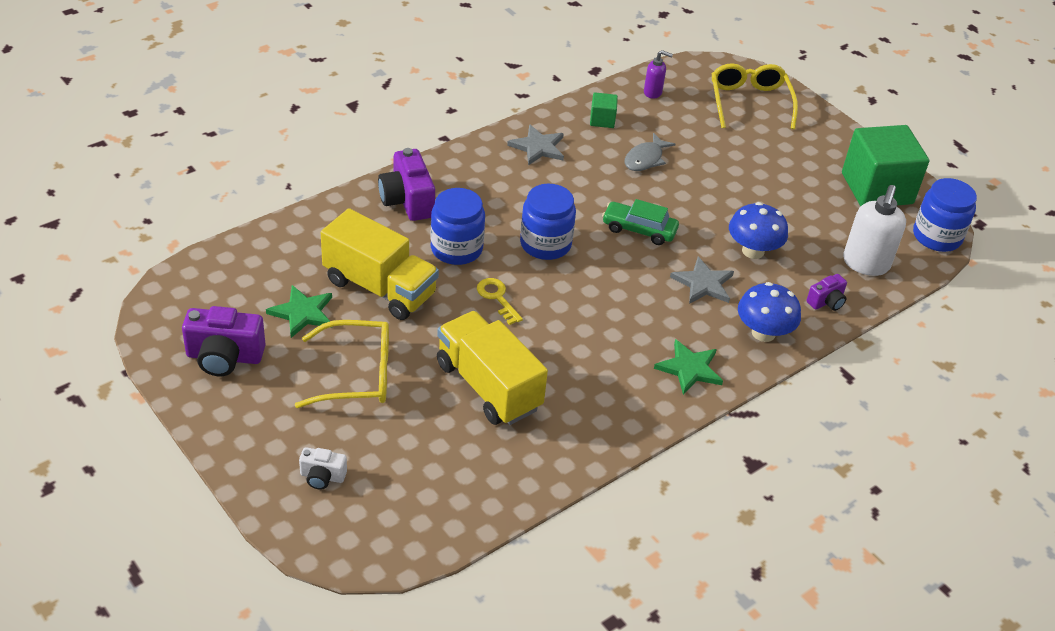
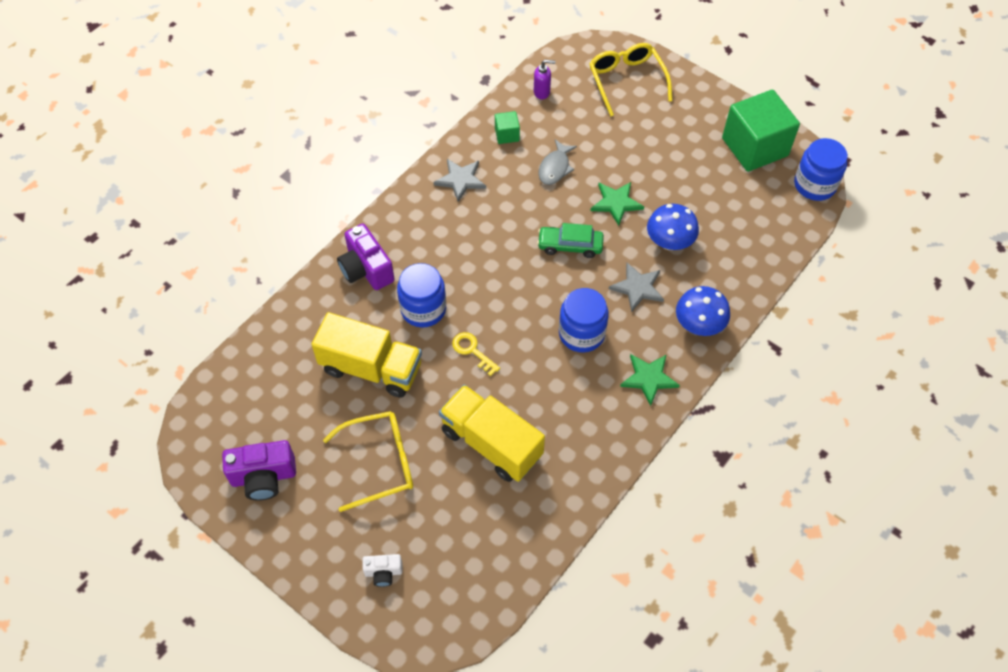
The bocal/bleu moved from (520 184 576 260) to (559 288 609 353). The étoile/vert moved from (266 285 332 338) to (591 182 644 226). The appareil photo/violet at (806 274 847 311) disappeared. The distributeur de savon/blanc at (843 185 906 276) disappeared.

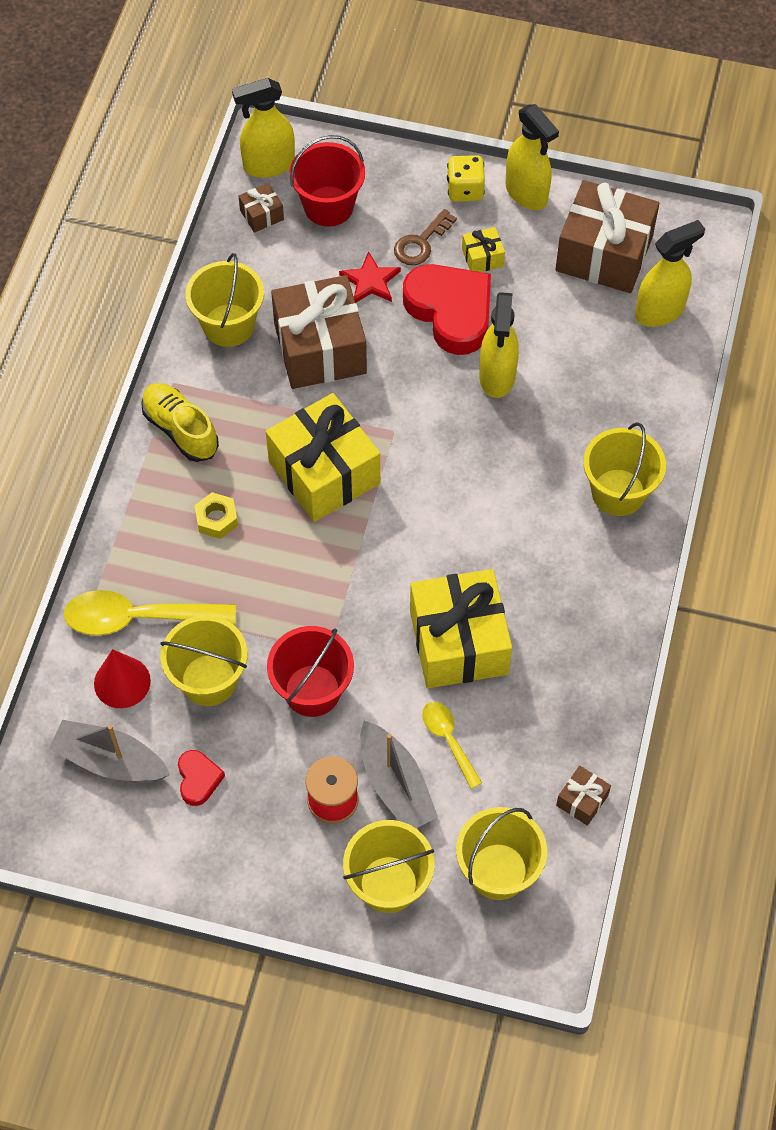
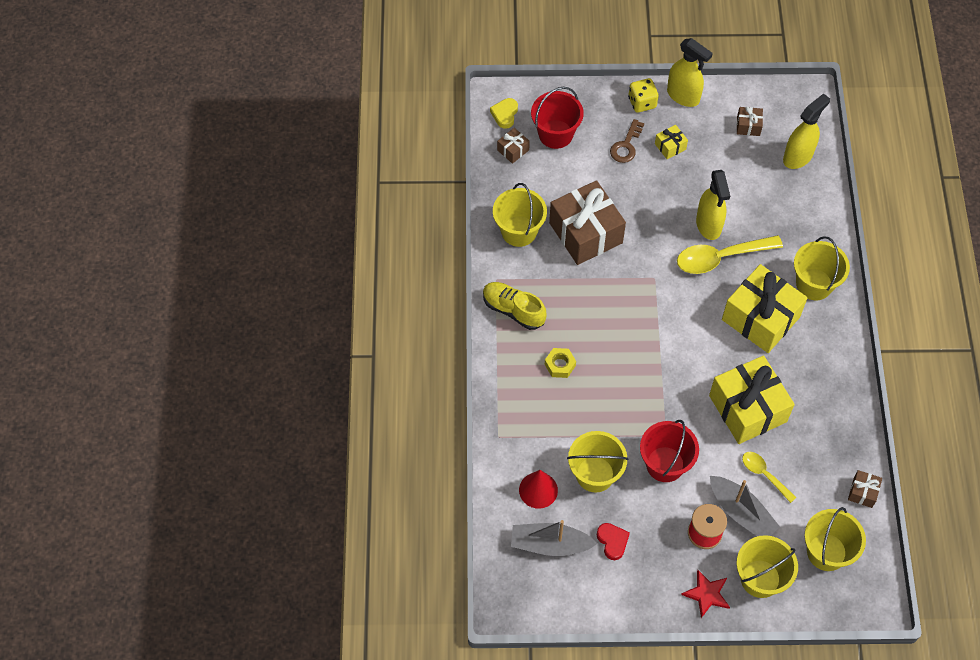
The vaporisateur/jaune at (232 78 295 178) was replaced by the cœur/jaune at (490 98 518 129). The cuillère/jaune moved from (64 590 236 636) to (677 235 783 274). The étoile/rouge moved from (339 251 401 303) to (681 570 730 618). The cadeau/jaune moved from (266 393 380 522) to (722 264 808 353). The cadeau/marron at (555 180 659 293) changed to 0.43 times the size. The cœur/rouge at (403 264 491 355) disappeared.

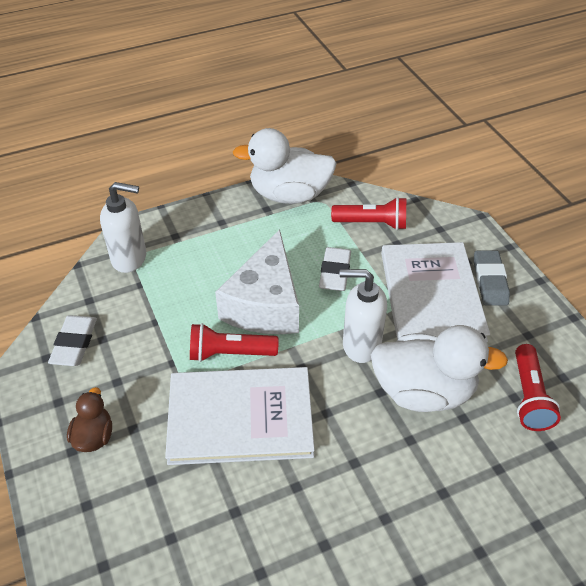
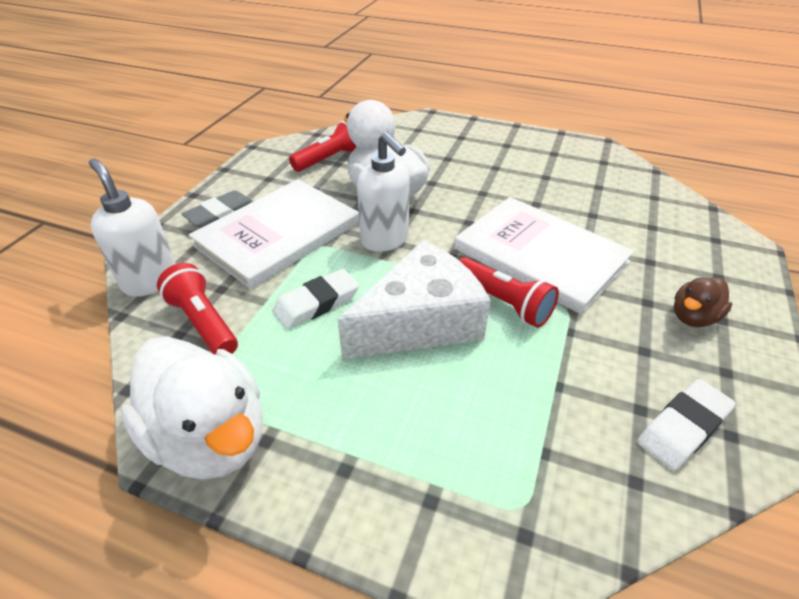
The distributeur de savon/blanc moved from (100 182 146 273) to (89 159 176 297).

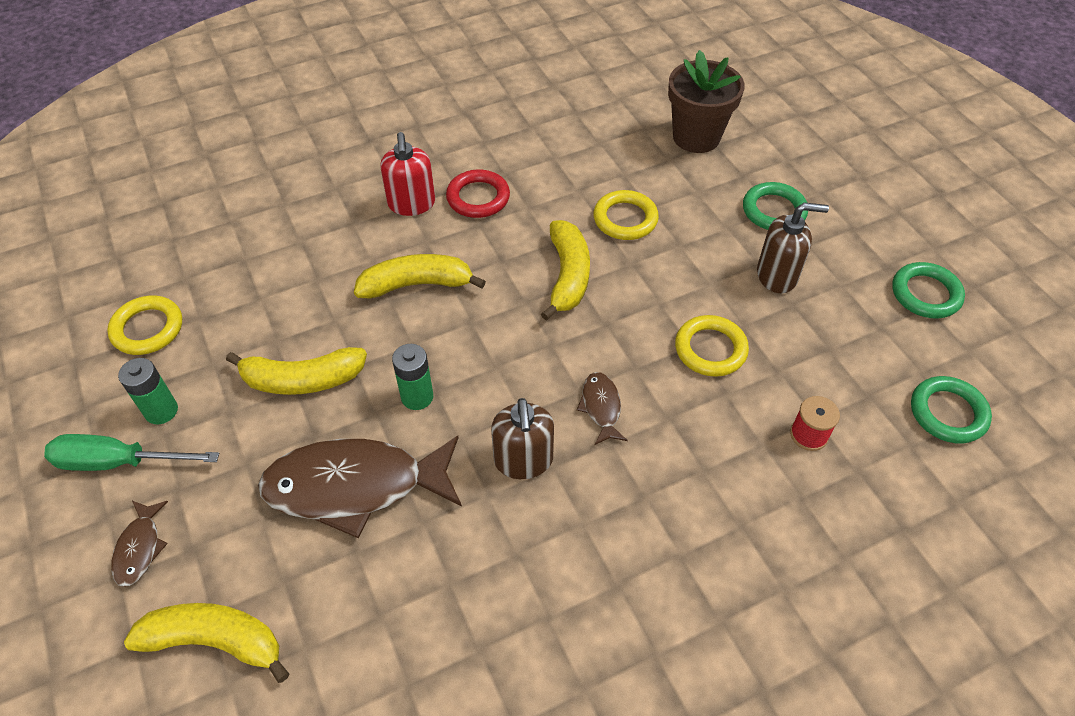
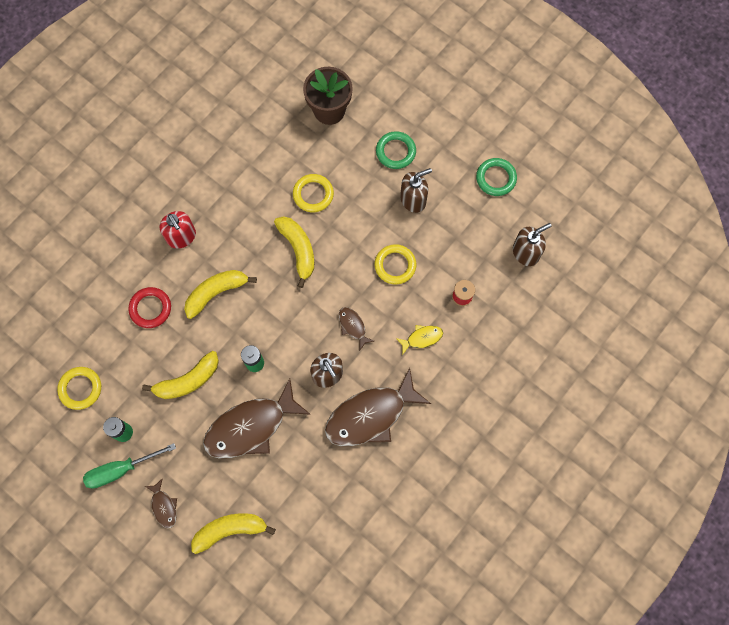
The anneau/rouge moved from (446 169 510 218) to (128 287 171 328). The poisson/marron at (325 368 431 446) appeared. The poisson/jaune at (396 325 443 354) appeared. The anneau/vert at (911 376 992 443) was replaced by the distributeur de savon/marron at (513 223 551 266).

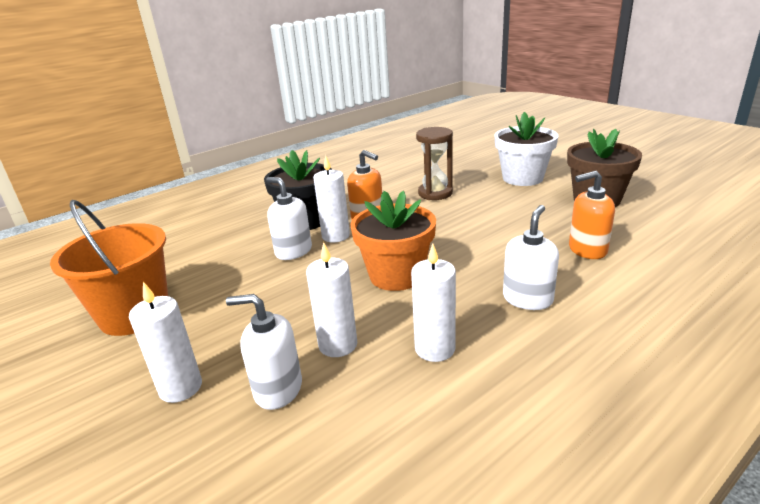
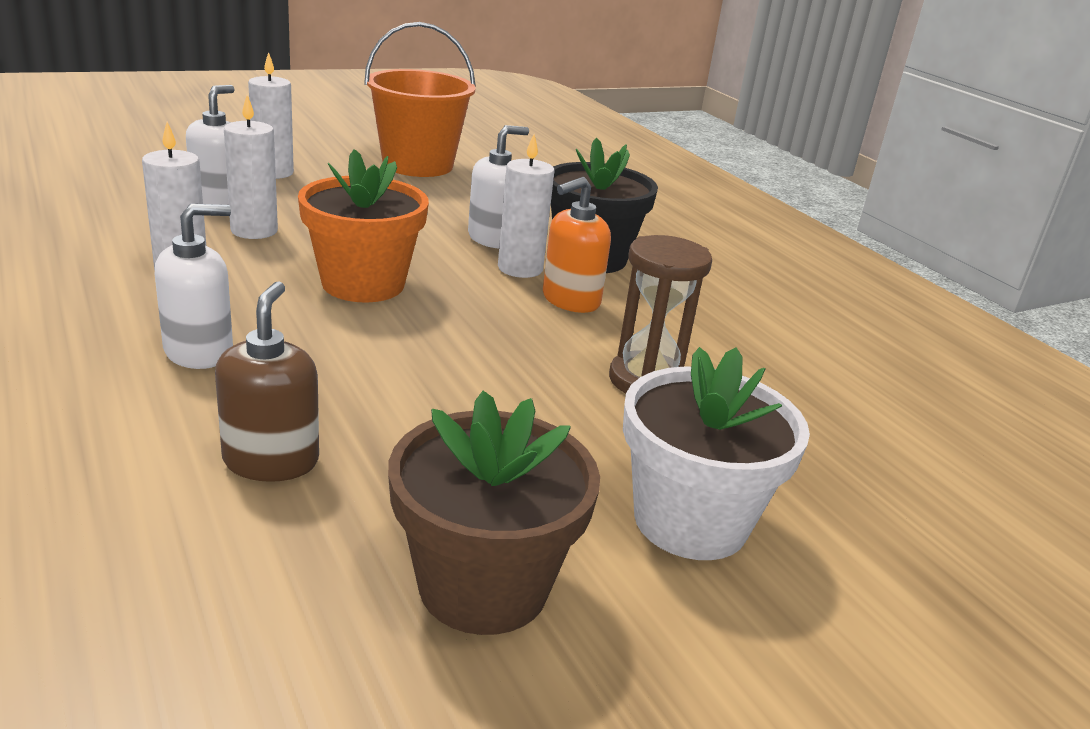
The distributeur de savon/blanc at (503 205 559 310) turned 75 degrees counterclockwise. The distributeur de savon/orange at (569 171 615 259) became the distributeur de savon/marron at (215 281 319 482).

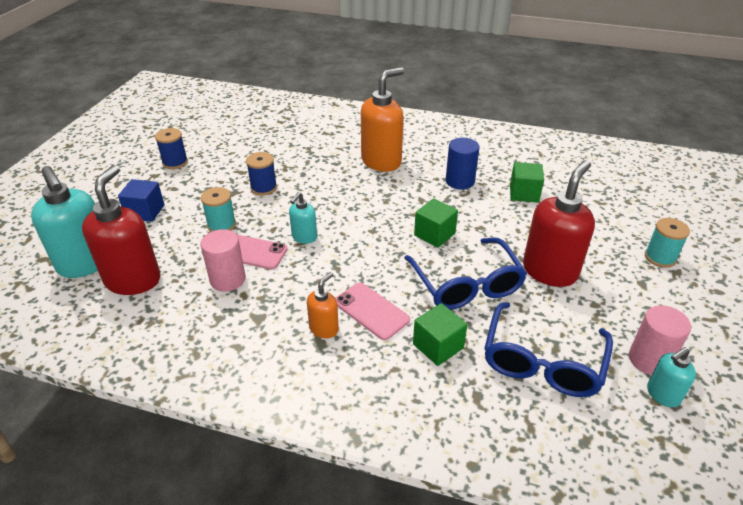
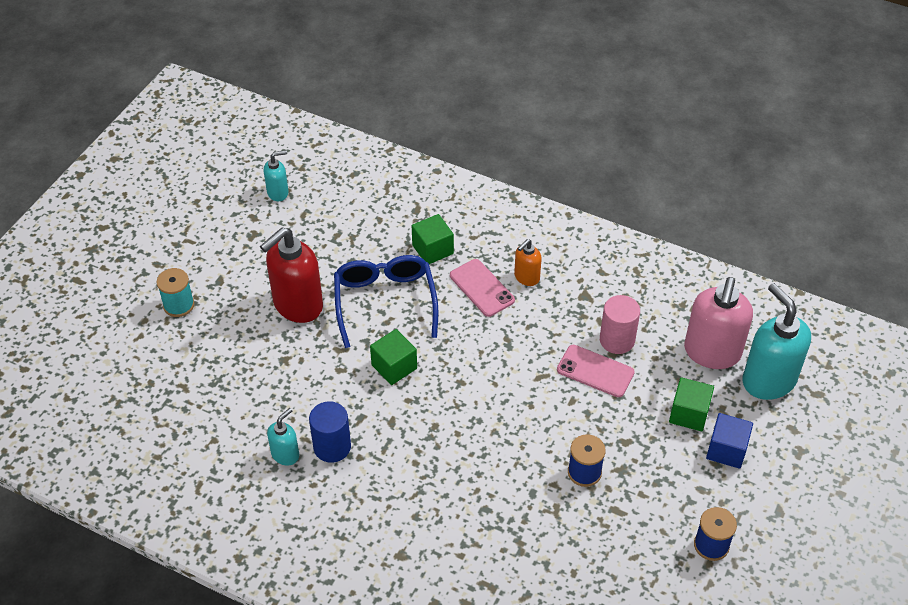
The distributeur de savon/turquoise moved from (289 192 317 244) to (267 408 299 466). The cube/vert moved from (510 162 544 203) to (669 377 714 431). The distributeur de savon/rouge at (82 165 160 295) became the distributeur de savon/rose at (684 277 753 369). The bobine/turquoise at (201 187 236 232) disappeared. The distributeur de savon/orange at (361 67 404 172) disappeared. The lunettes/bleu at (484 302 613 397) disappeared. The cylindre/rose at (629 305 691 375) disappeared.

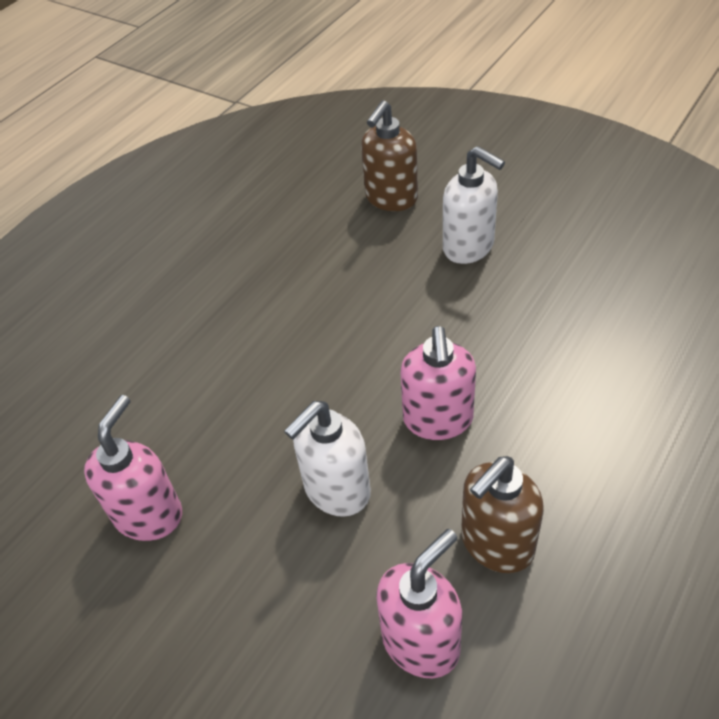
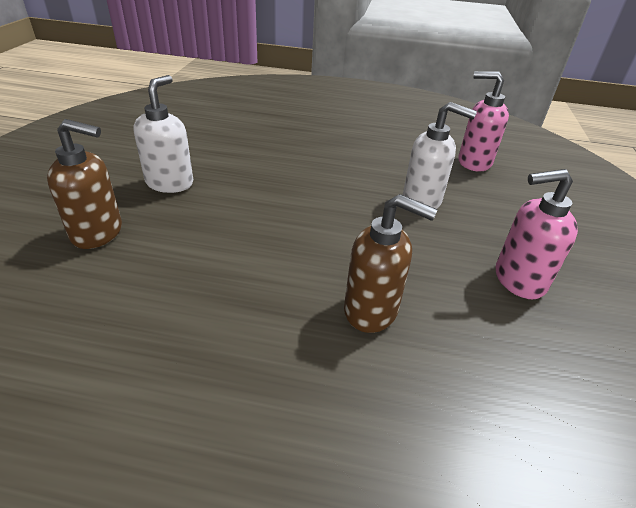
The distributeur de savon/marron moved from (461 456 544 573) to (344 194 438 333). The distributeur de savon/rose at (400 326 476 440) disappeared.

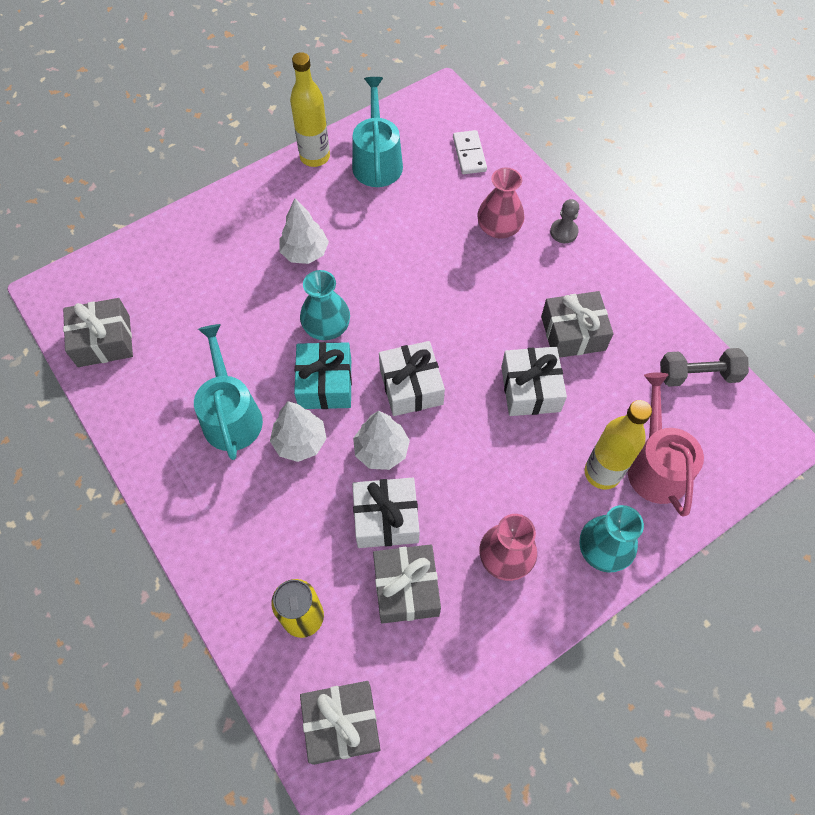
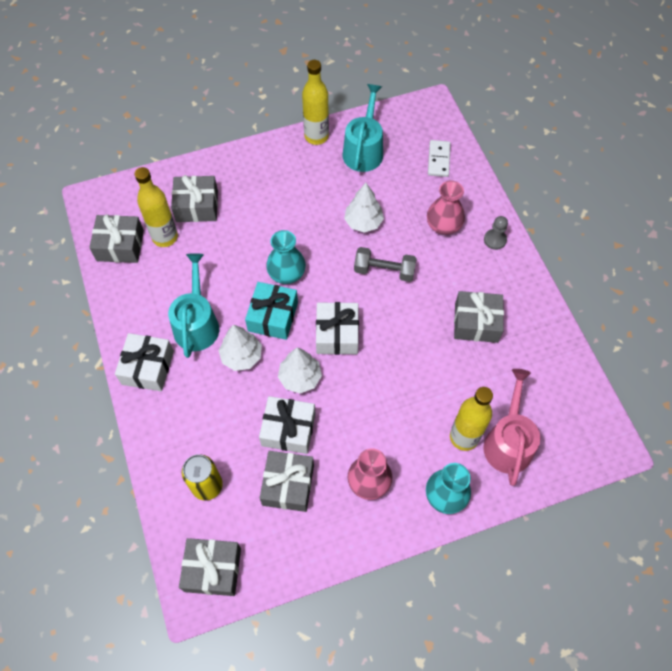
The cadeau/blanc moved from (501 347 567 416) to (115 333 174 391). The bouteille/jaune at (135 167 178 247) appeared. The cadeau/gris at (171 175 218 222) appeared. The arbre/blanc moved from (279 199 329 264) to (344 183 384 233). The haltère/gris moved from (660 348 749 387) to (354 247 417 282).

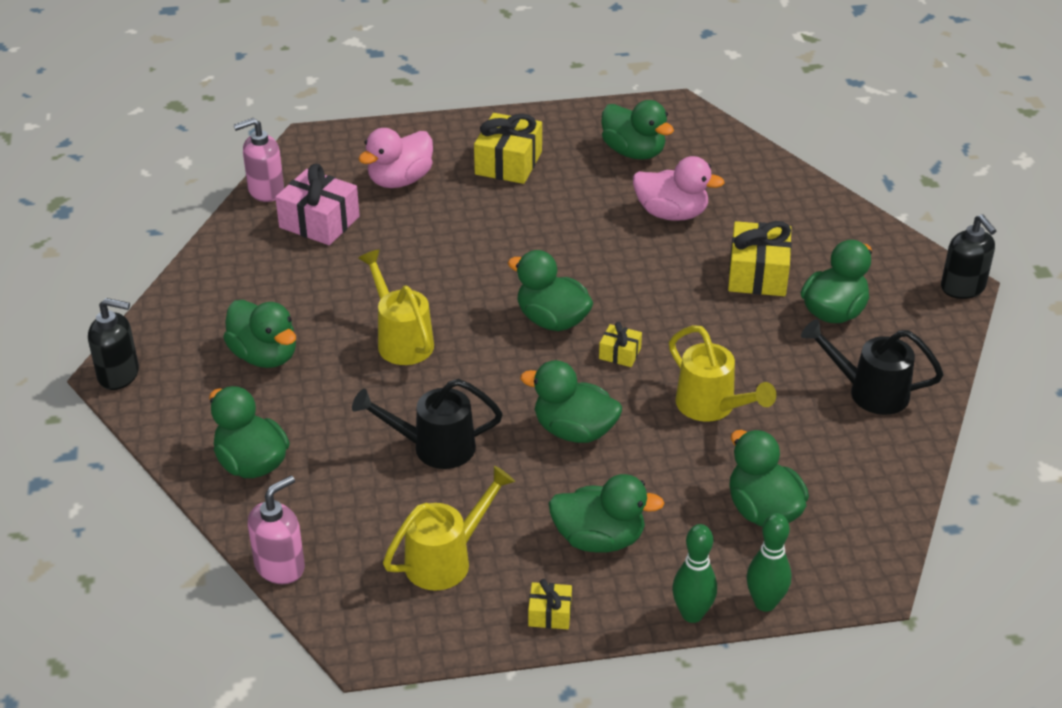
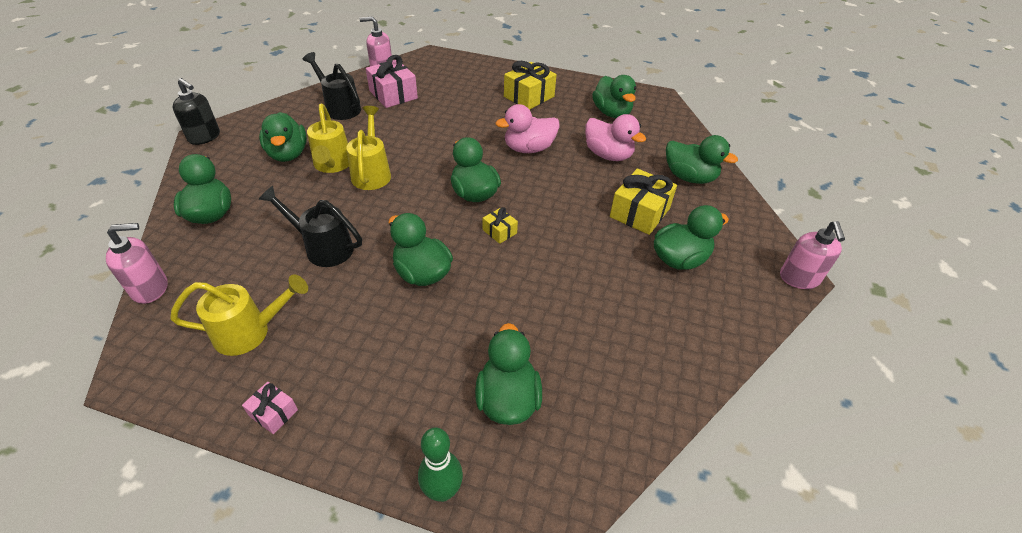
The cadeau/jaune at (528 579 572 629) became the cadeau/rose at (242 382 298 434). The arrosoir/noir moved from (801 319 944 415) to (302 52 361 120). The arrosoir/jaune moved from (669 325 776 422) to (307 104 349 173). The canard/rose moved from (359 128 433 188) to (495 104 560 153). The canard/vert moved from (548 474 665 552) to (666 135 738 184). The distributeur de savon/noir at (941 214 996 299) became the distributeur de savon/rose at (780 221 845 289). The quille/vert at (672 524 717 623) disappeared.

